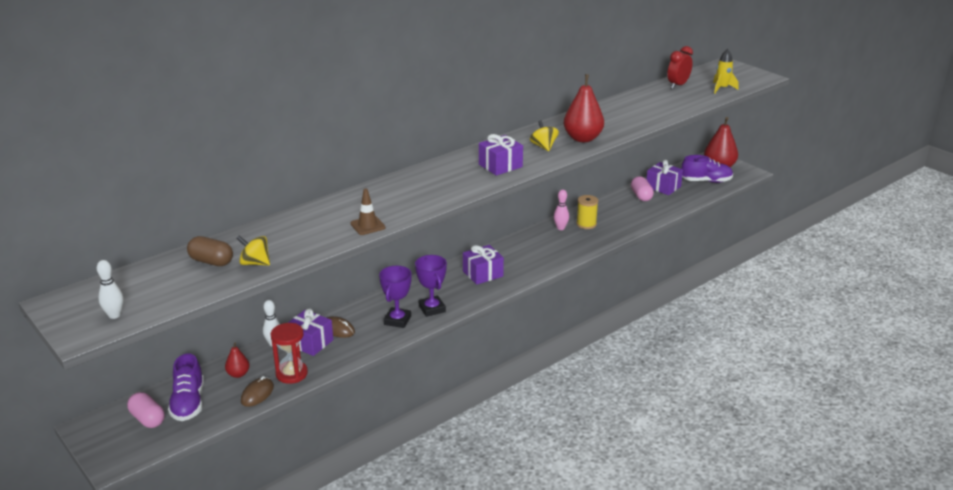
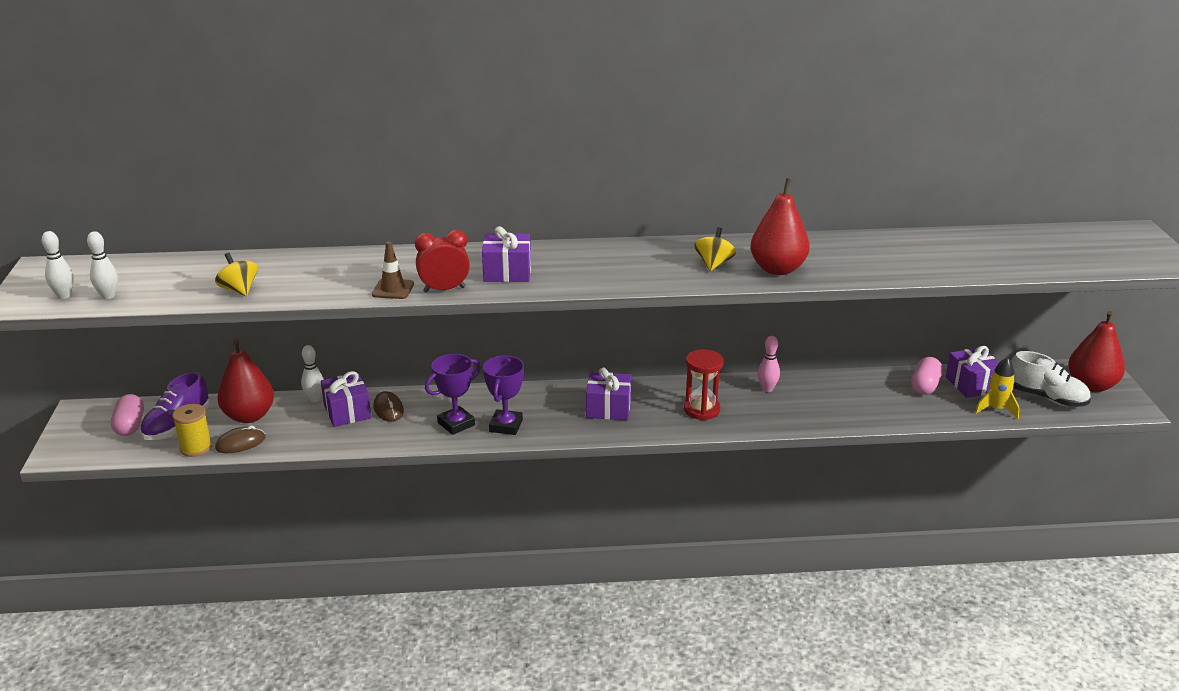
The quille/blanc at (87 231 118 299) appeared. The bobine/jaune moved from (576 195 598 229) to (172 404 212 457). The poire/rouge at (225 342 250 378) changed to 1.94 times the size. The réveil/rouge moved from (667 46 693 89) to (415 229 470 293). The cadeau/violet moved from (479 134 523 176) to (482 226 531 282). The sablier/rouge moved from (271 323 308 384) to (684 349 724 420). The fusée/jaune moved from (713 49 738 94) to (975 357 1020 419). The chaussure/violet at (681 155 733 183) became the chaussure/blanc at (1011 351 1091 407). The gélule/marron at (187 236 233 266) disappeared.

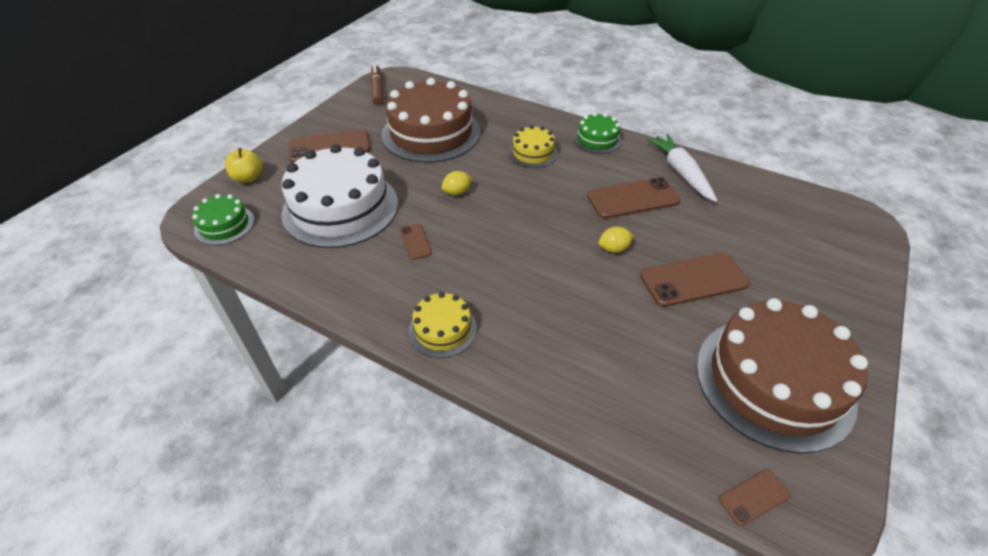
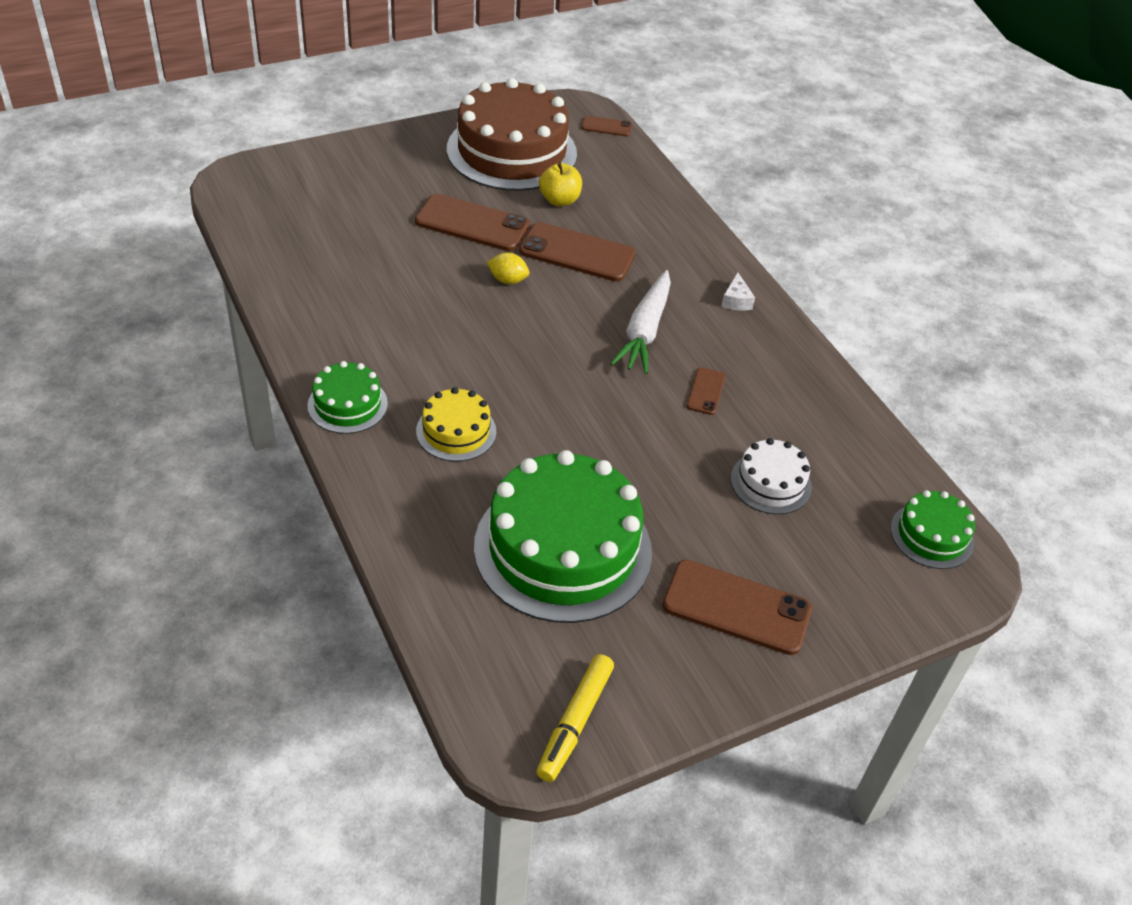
The gâteau/marron at (382 78 480 163) became the gâteau/vert at (474 450 652 623). The téléphone/marron moved from (587 177 681 219) to (519 222 635 282). The feutre/marron at (370 64 383 106) became the feutre/jaune at (537 654 614 782). The pomme/jaune moved from (225 148 263 183) to (539 163 582 206). The carotte/blanc moved from (646 134 717 202) to (610 270 671 374). The gâteau/jaune at (409 292 477 358) was replaced by the fromage/blanc at (721 272 755 310). The gâteau/blanc at (281 144 398 248) changed to 0.48 times the size. The citron/jaune at (441 171 472 195) disappeared.

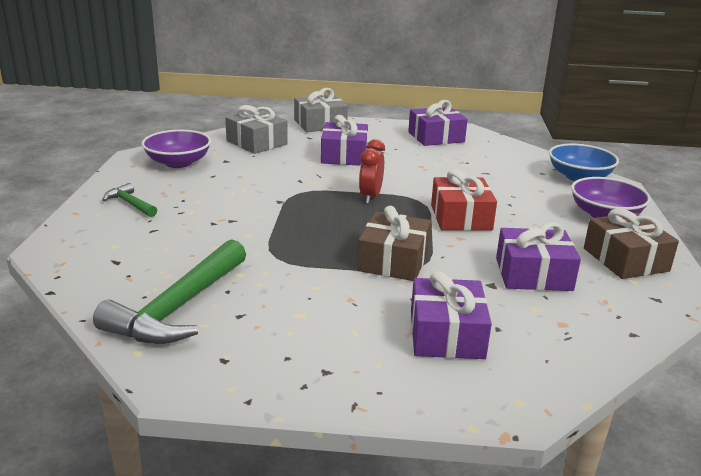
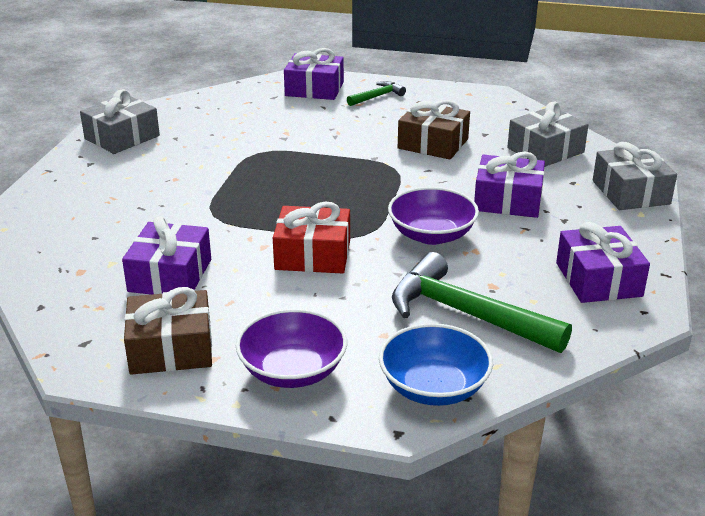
The cadeau/gris at (80 89 160 154) appeared. The cadeau/violet moved from (411 271 492 359) to (284 48 344 100). The bol/violet moved from (141 130 211 168) to (388 187 479 245). The marteau/vert moved from (93 239 246 344) to (392 252 572 353). The cadeau/marron moved from (357 206 431 281) to (398 100 470 159). The réveil/rouge at (359 139 385 204) disappeared.

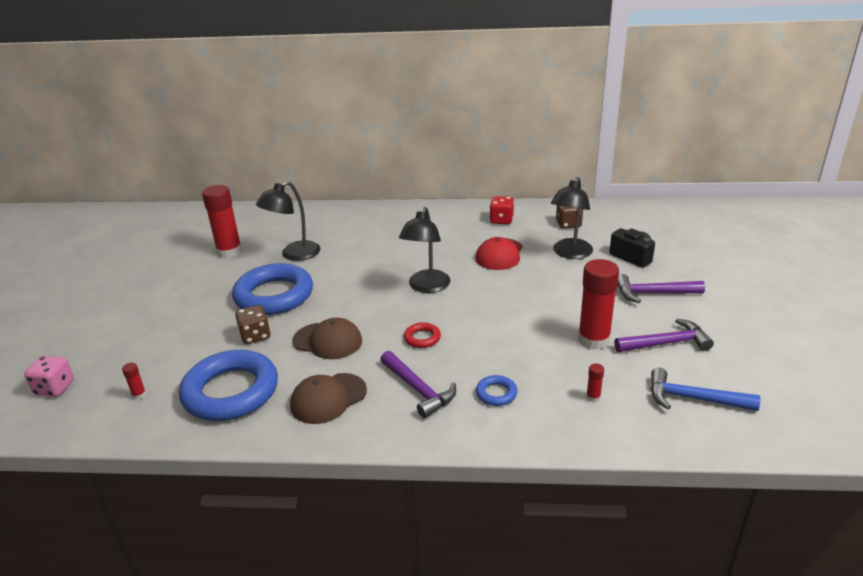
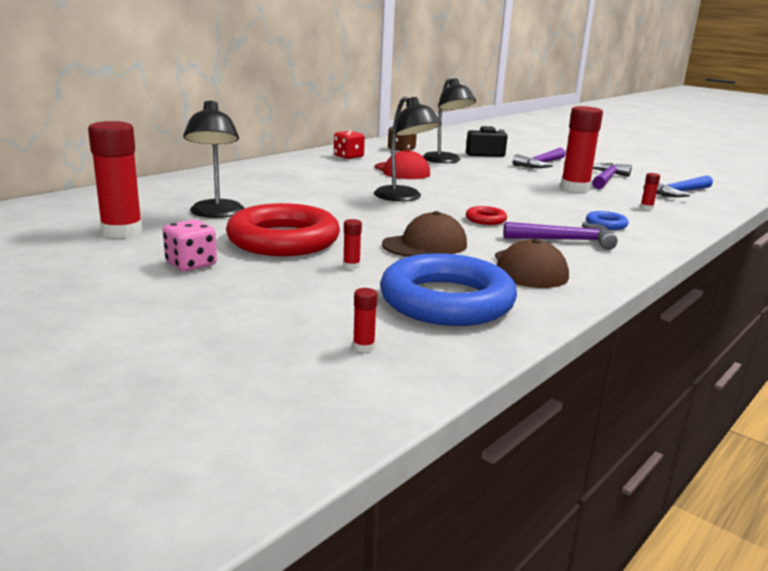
The dé/rose moved from (24 356 74 397) to (163 220 217 271). The anneau/bleu at (232 263 313 315) became the anneau/rouge at (226 203 340 256). The dé/marron at (235 305 271 344) was replaced by the bâton de colle/rouge at (343 219 362 269).

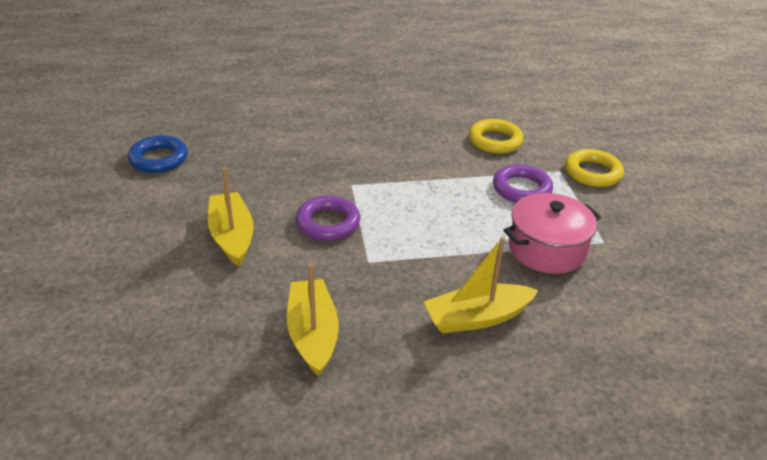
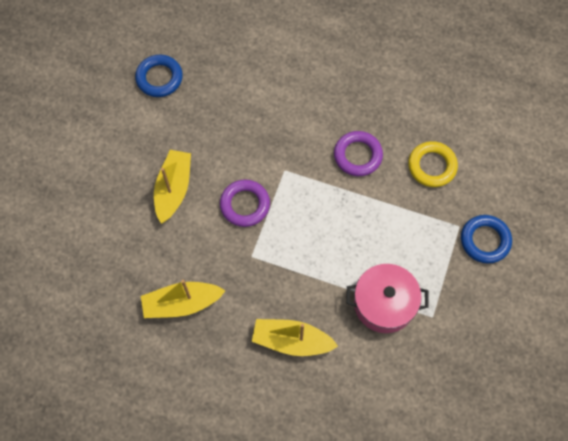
The bateau/jaune at (287 264 339 376) turned 120 degrees counterclockwise. The anneau/violet moved from (493 164 553 203) to (334 131 383 176). The anneau/jaune at (565 149 624 187) became the anneau/bleu at (461 215 512 264).

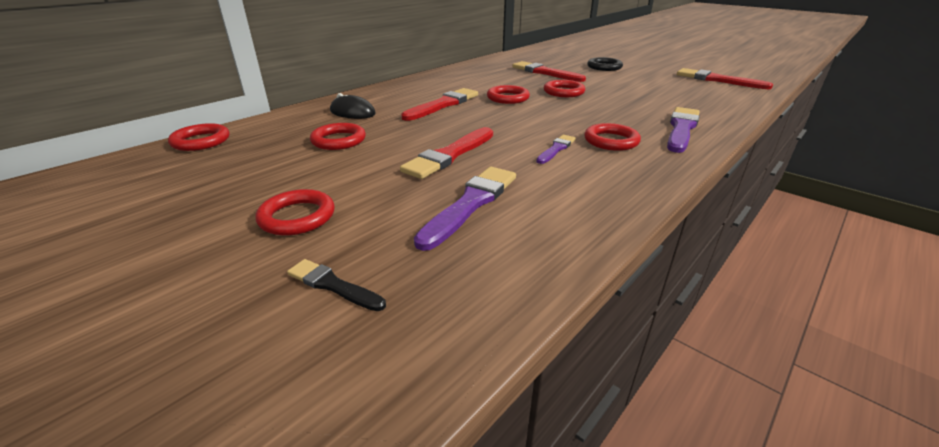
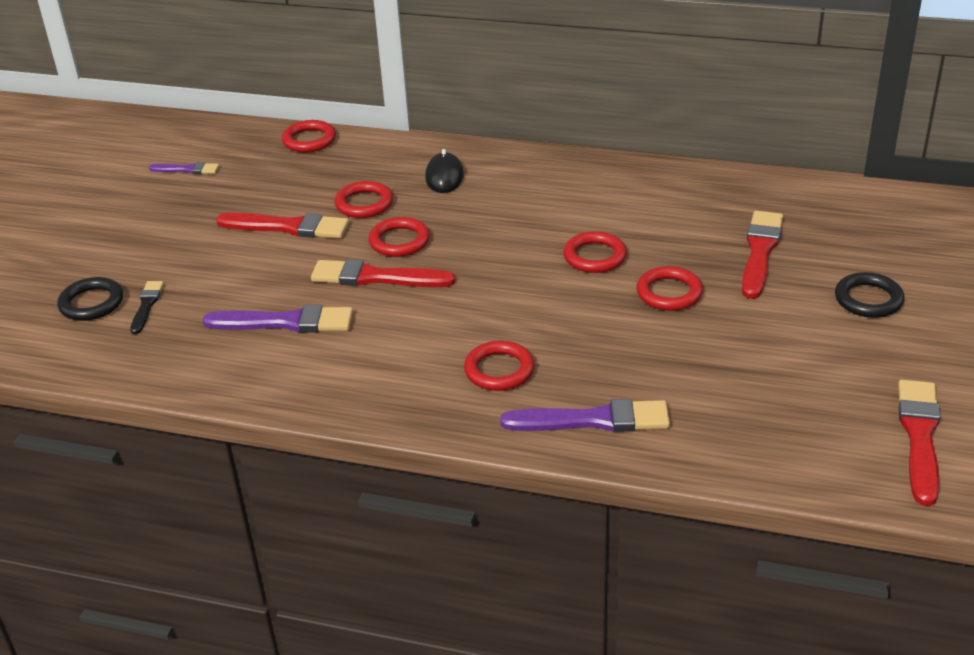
The anneau/noir at (57 277 123 321) appeared. The pinceau/violet moved from (536 135 576 164) to (149 162 219 174). The pinceau/rouge moved from (401 88 478 121) to (216 213 349 238). The anneau/rouge moved from (255 189 335 236) to (368 217 430 257).

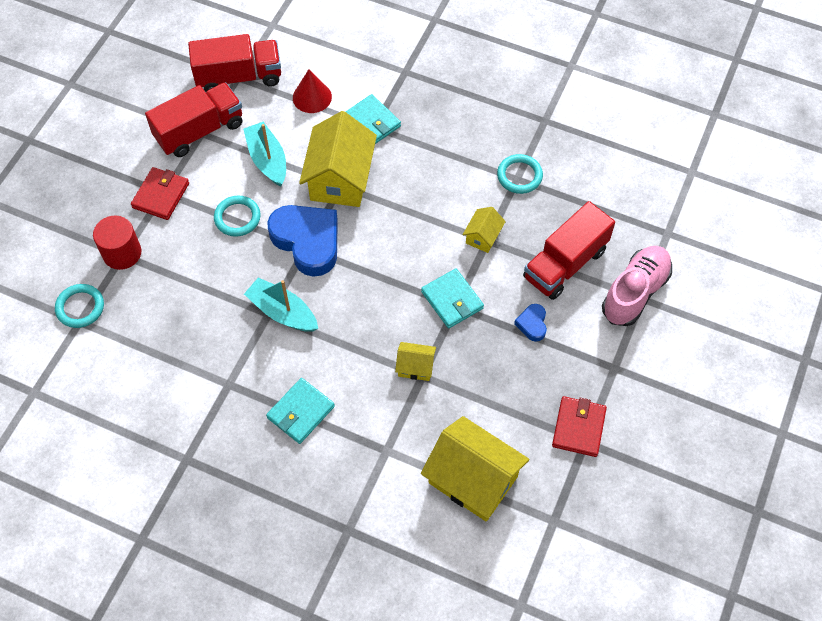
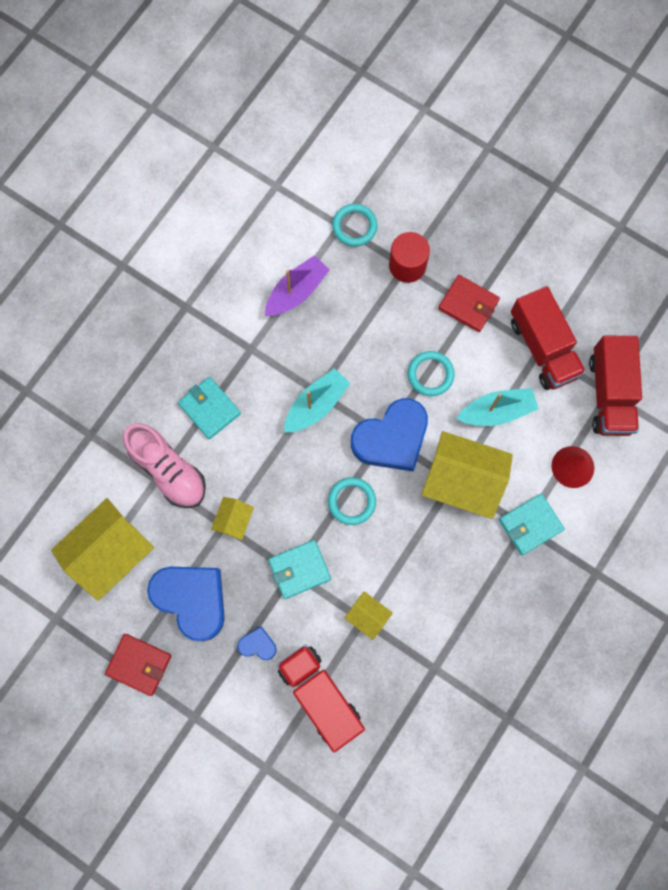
The chaussure/rose moved from (602 246 672 326) to (123 423 206 508). The cœur/bleu at (147 567 225 642) appeared. The bateau/violet at (265 255 330 316) appeared. The anneau/turquoise moved from (497 154 543 194) to (328 477 376 525).

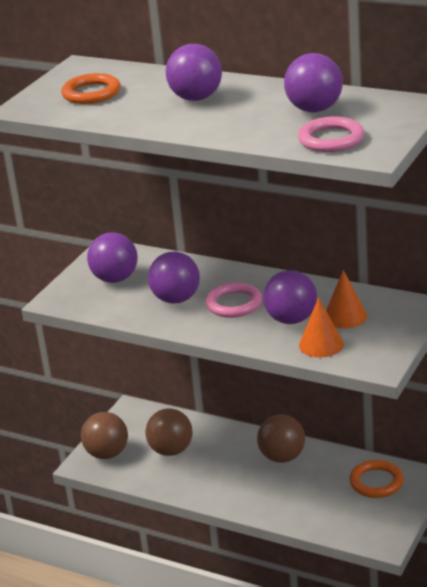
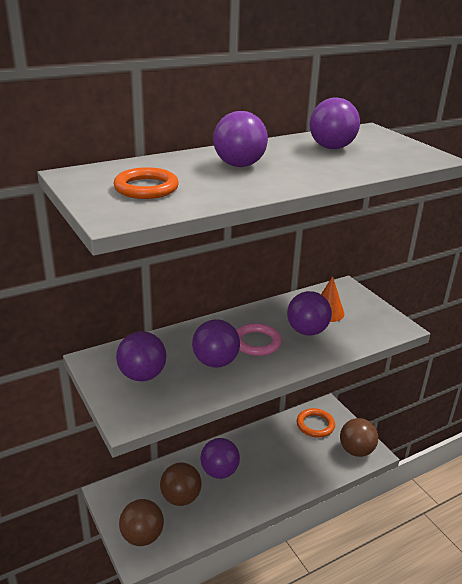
The balle/violet at (200 438 240 479) appeared. The balle/marron moved from (257 414 305 463) to (340 418 378 457). The anneau/rose at (298 116 364 152) disappeared. The cône/orange at (299 297 344 358) disappeared.

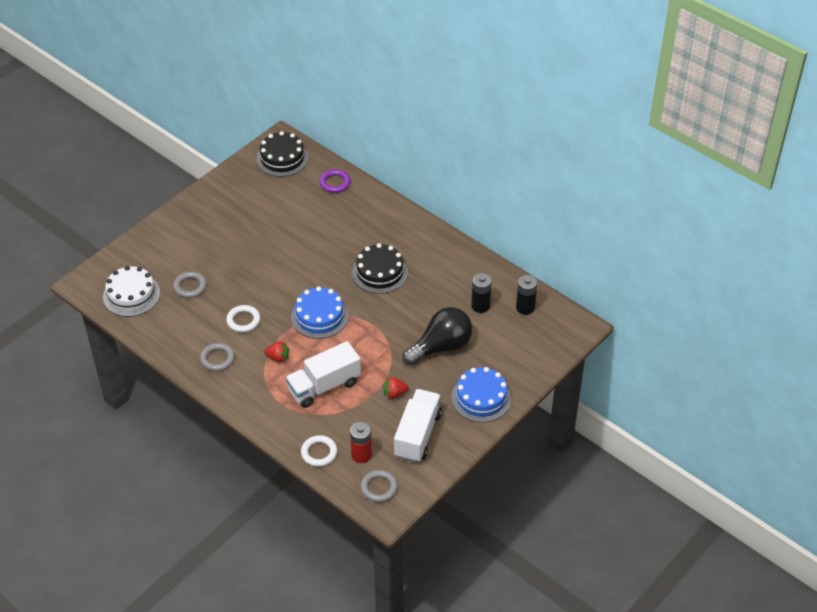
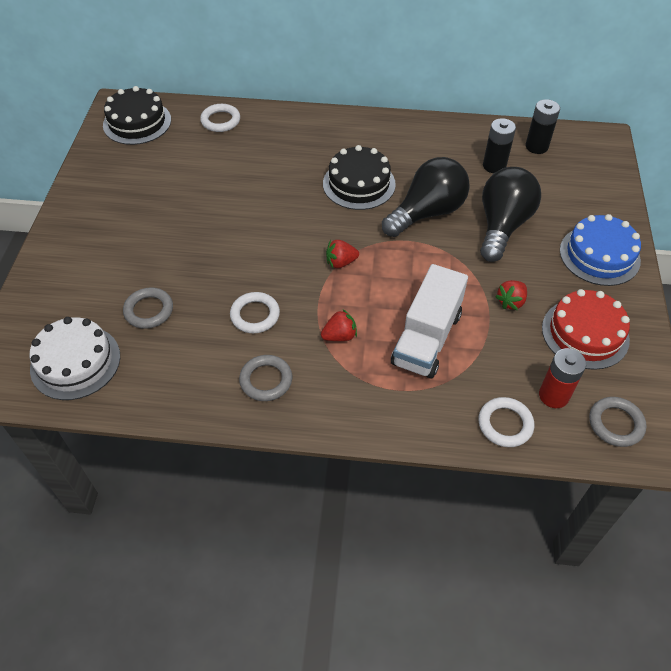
The anneau/violet at (319 169 351 193) became the anneau/blanc at (200 104 240 132). The gâteau/bleu at (291 287 349 339) was replaced by the fraise/rouge at (326 240 359 268). The ampoule/noir at (382 157 470 237) appeared. The camion/blanc at (394 389 442 463) was replaced by the gâteau/rouge at (542 289 630 370).

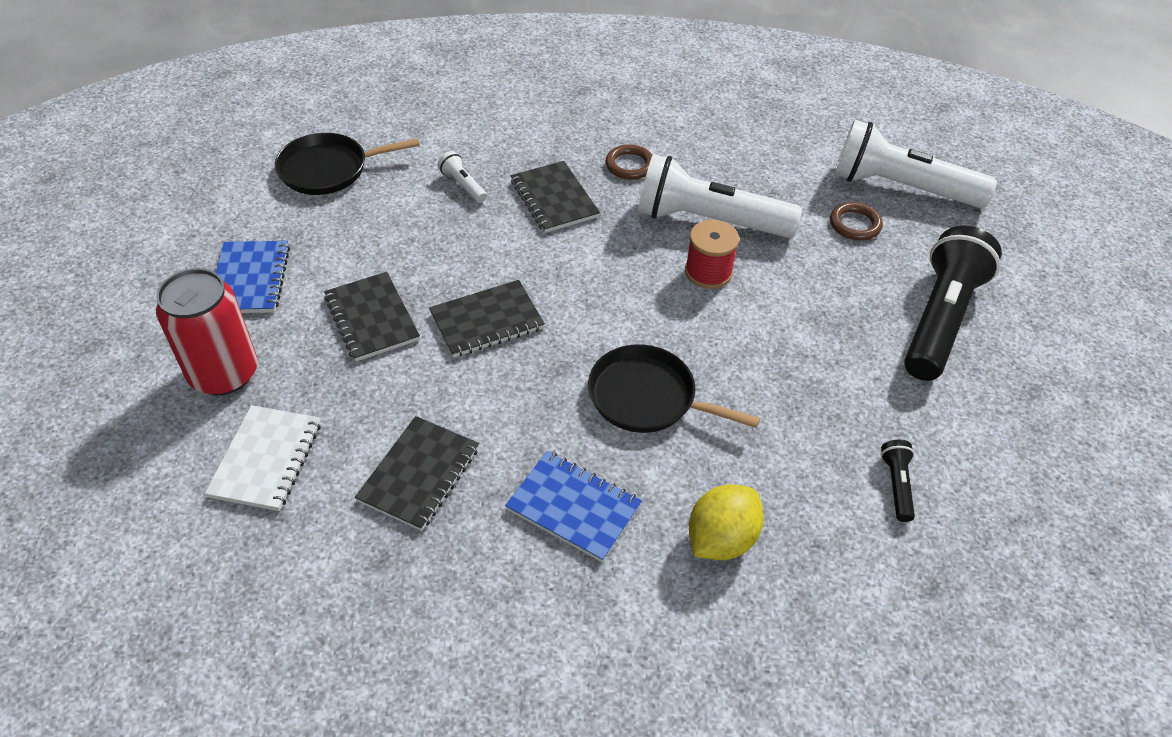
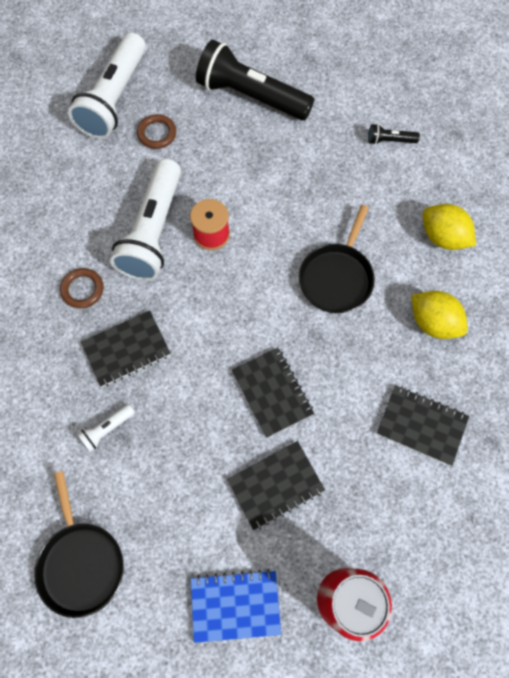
The carnet/bleu at (505 451 642 562) was replaced by the citron/jaune at (411 291 467 339). The carnet/blanc at (205 405 321 511) disappeared.

